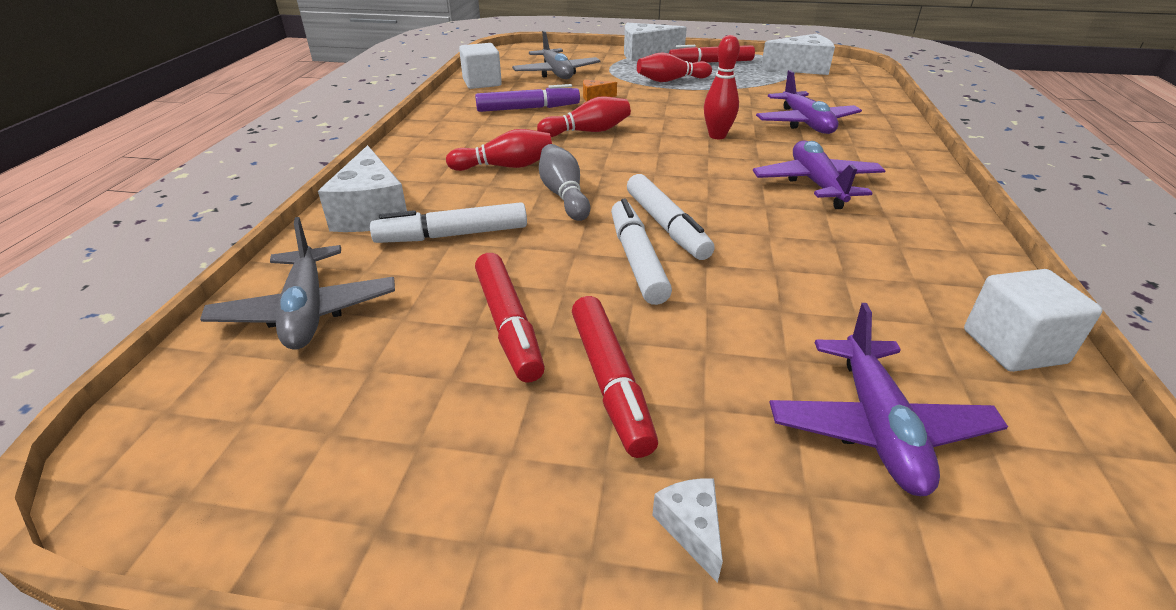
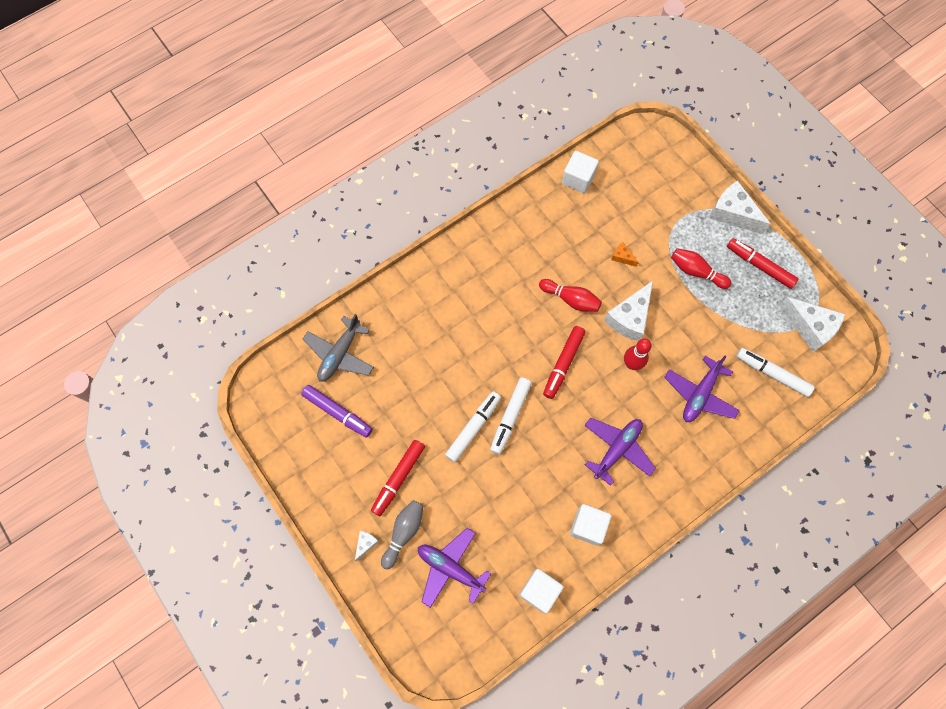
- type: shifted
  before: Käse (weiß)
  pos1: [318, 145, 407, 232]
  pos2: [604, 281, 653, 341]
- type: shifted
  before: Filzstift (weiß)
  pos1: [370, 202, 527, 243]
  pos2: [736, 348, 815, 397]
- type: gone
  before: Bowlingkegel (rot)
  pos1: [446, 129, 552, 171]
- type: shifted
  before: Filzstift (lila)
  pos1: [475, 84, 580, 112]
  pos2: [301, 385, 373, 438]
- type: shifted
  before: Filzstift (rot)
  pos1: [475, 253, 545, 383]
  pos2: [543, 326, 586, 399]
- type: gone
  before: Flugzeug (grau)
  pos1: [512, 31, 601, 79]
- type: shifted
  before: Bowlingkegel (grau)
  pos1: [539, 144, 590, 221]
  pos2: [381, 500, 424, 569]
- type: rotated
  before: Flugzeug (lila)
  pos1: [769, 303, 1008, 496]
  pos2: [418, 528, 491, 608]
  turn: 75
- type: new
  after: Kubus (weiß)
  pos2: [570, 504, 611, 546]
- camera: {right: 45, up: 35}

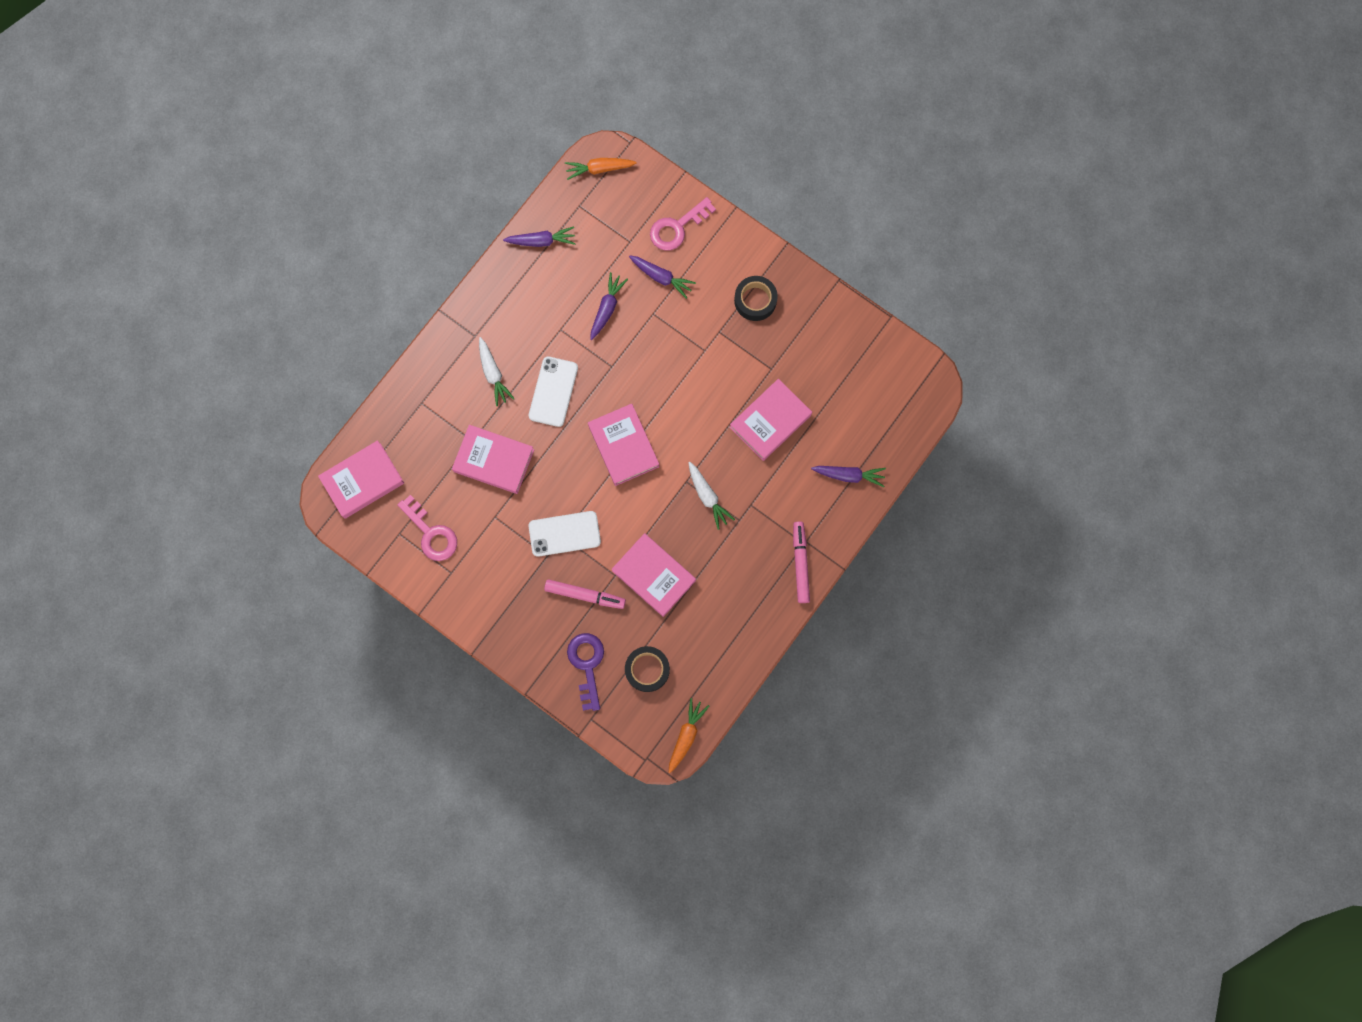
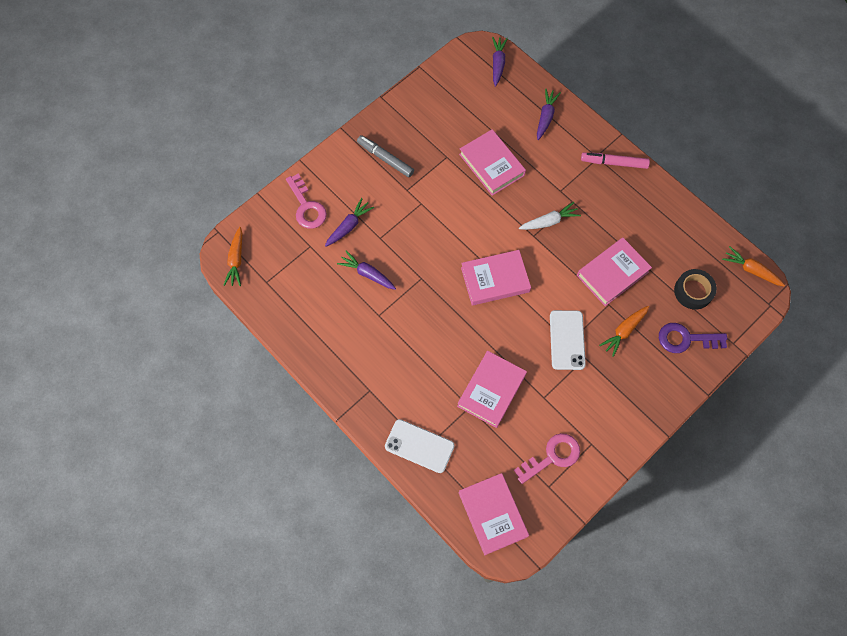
- type: gone
  before: Karotte (weiß)
  pos1: [479, 337, 515, 406]
- type: shifted
  before: Karotte (lila)
  pos1: [503, 226, 576, 247]
  pos2: [492, 37, 508, 87]
- type: shifted
  before: Handy (weiß)
  pos1: [529, 356, 578, 427]
  pos2: [385, 419, 455, 473]
- type: swapped
  before: Filzstift (rosa)
  after: Karotte (orange)
  pos1: [544, 579, 626, 609]
  pos2: [599, 306, 649, 357]
- type: swapped
  before: Klebeband (schwarz)
  after: Filzstift (grau)
  pos1: [734, 276, 778, 321]
  pos2: [357, 135, 414, 177]
- camera: {right: -80, up: -10}

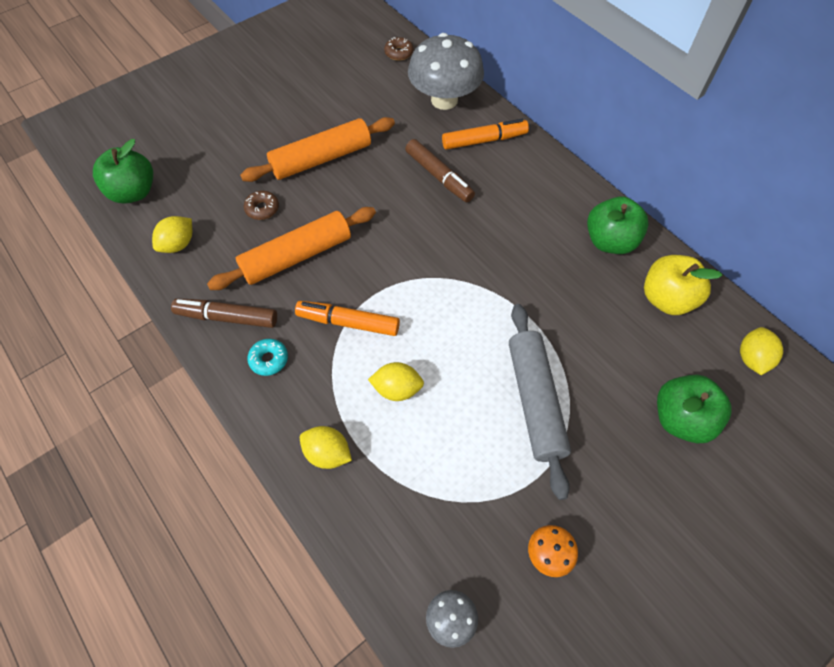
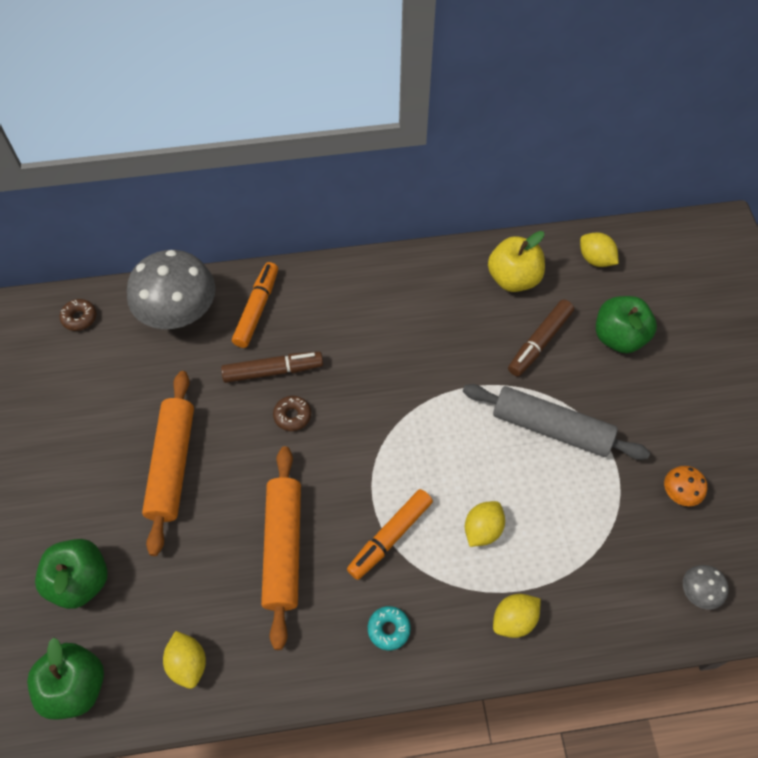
- type: shifted
  before: Filzstift (braun)
  pos1: [171, 299, 277, 328]
  pos2: [508, 299, 574, 377]
- type: shifted
  before: Donut (braun)
  pos1: [244, 191, 279, 220]
  pos2: [273, 396, 311, 431]
- type: shifted
  before: Apfel (grün)
  pos1: [587, 196, 649, 254]
  pos2: [35, 539, 108, 609]
- camera: {right: -60, up: 0}

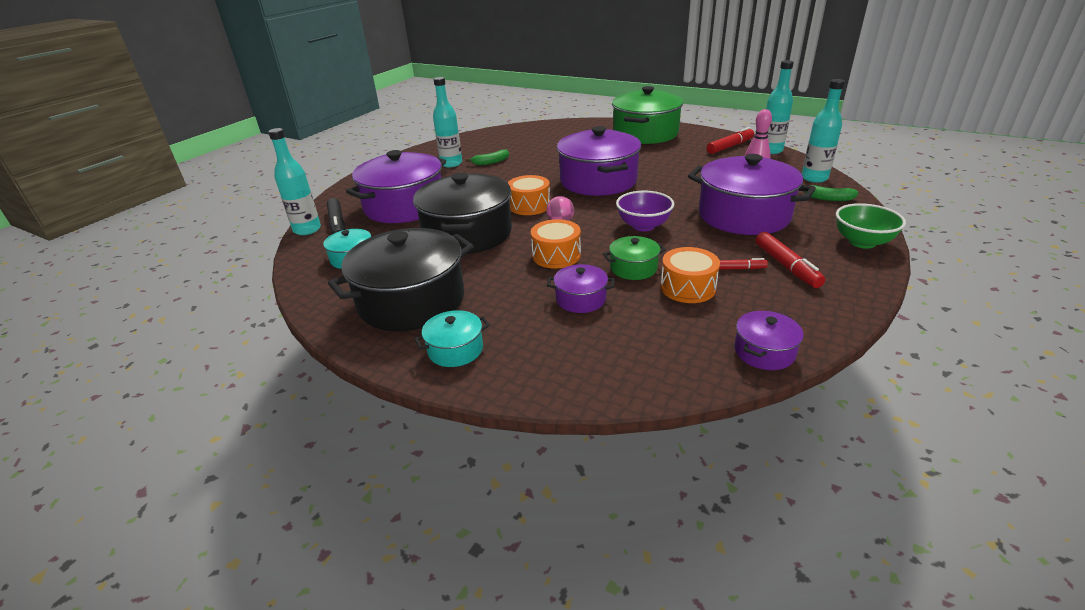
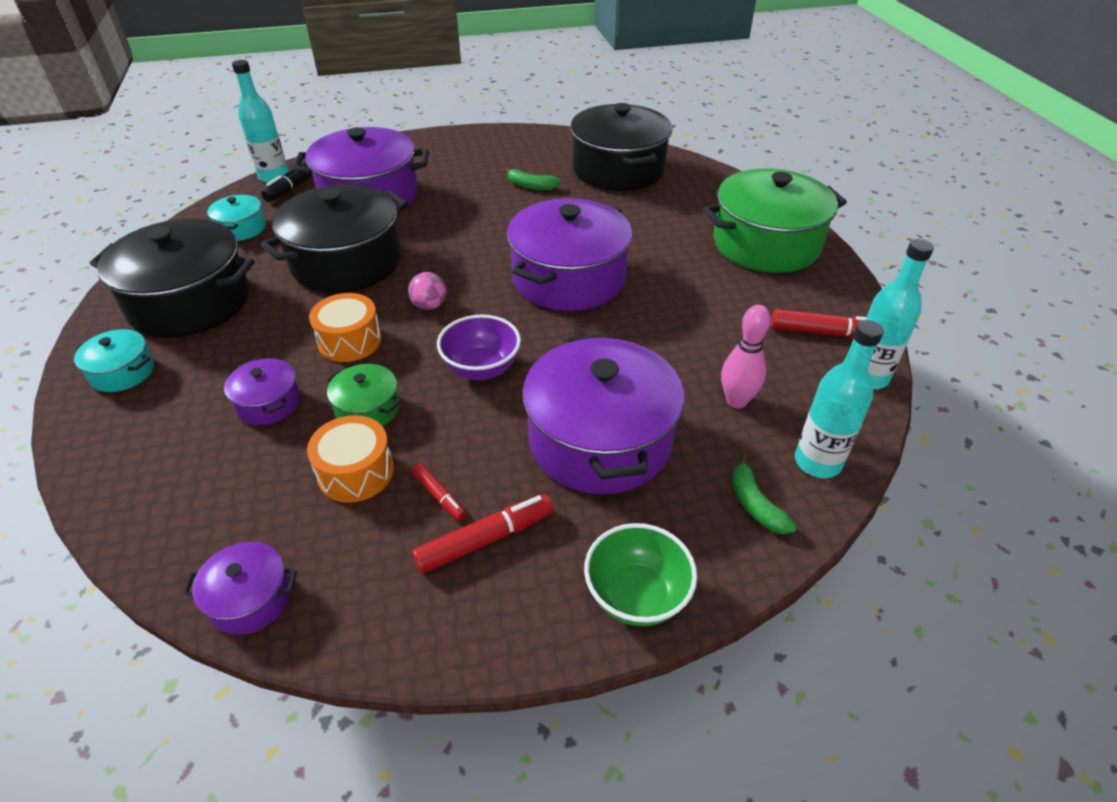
- type: gone
  before: Flasche (türkis)
  pos1: [433, 77, 462, 167]
- type: gone
  before: Trommel (orange)
  pos1: [508, 175, 550, 215]
- type: rotated
  before: Filzstift (rot)
  pos1: [755, 232, 825, 288]
  pos2: [412, 494, 554, 574]
  turn: -150
- type: new
  after: Kochtopf (schwarz)
  pos2: [570, 103, 672, 191]
- camera: {right: 45, up: 10}

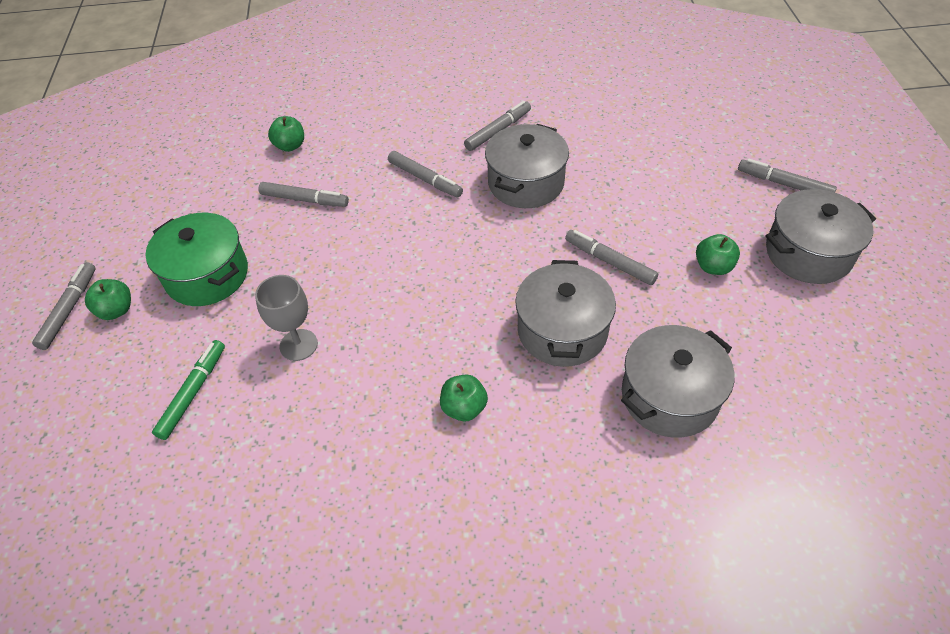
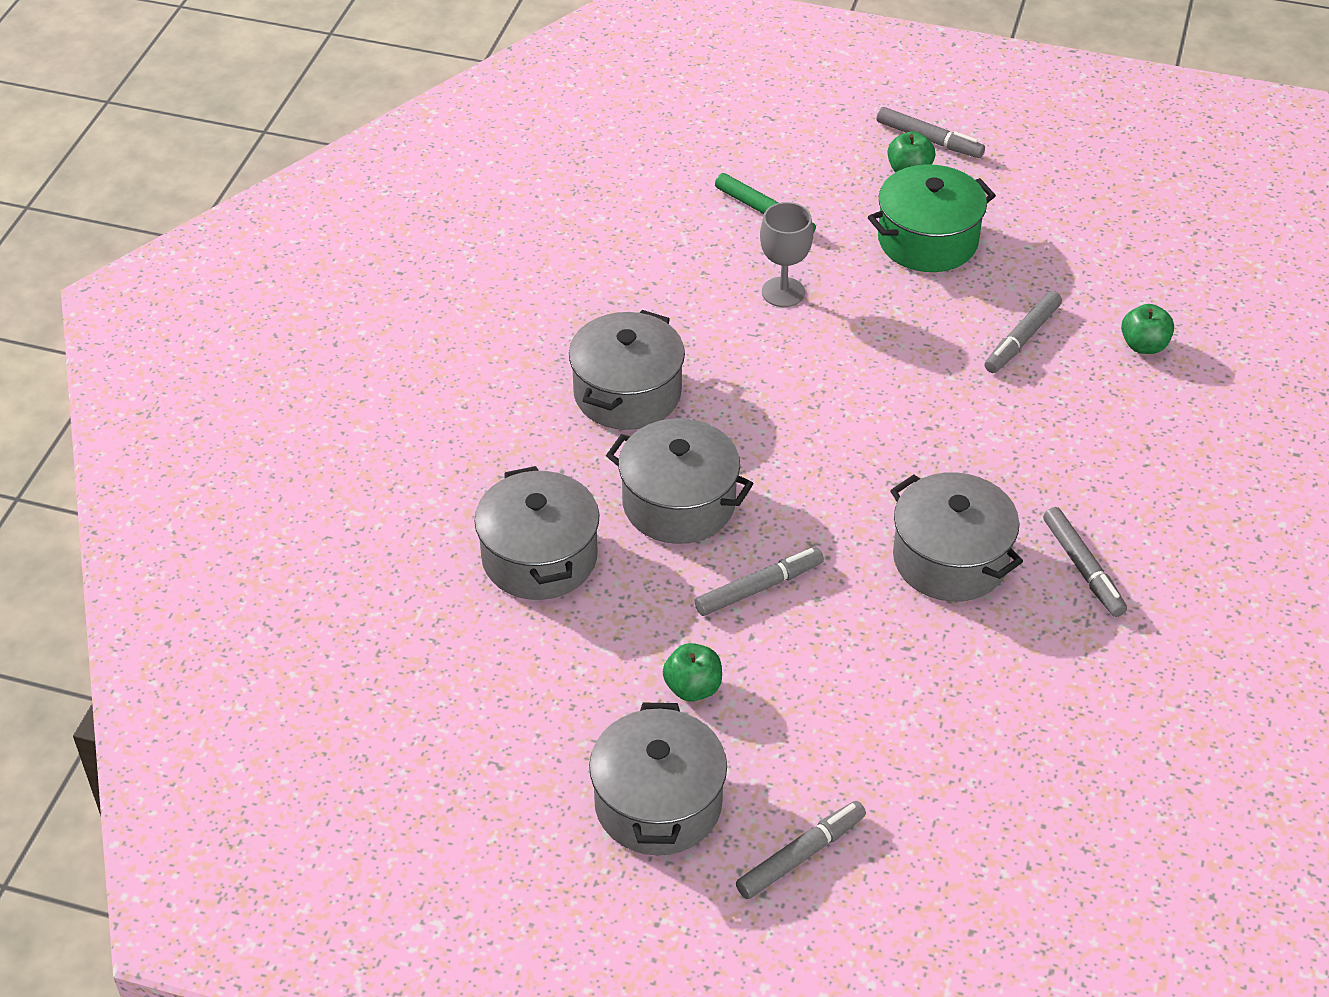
- type: gone
  before: Filzstift (grau)
  pos1: [388, 151, 463, 198]
- type: swapped
  before: Apfel (grün)
  after: Kochtopf (grau)
  pos1: [440, 375, 488, 421]
  pos2: [569, 310, 685, 430]
- camera: {right: 110, up: -5}

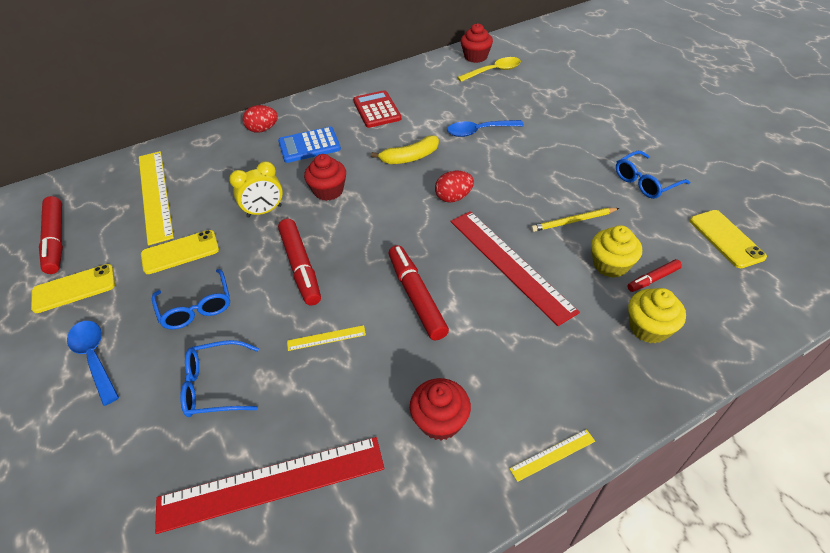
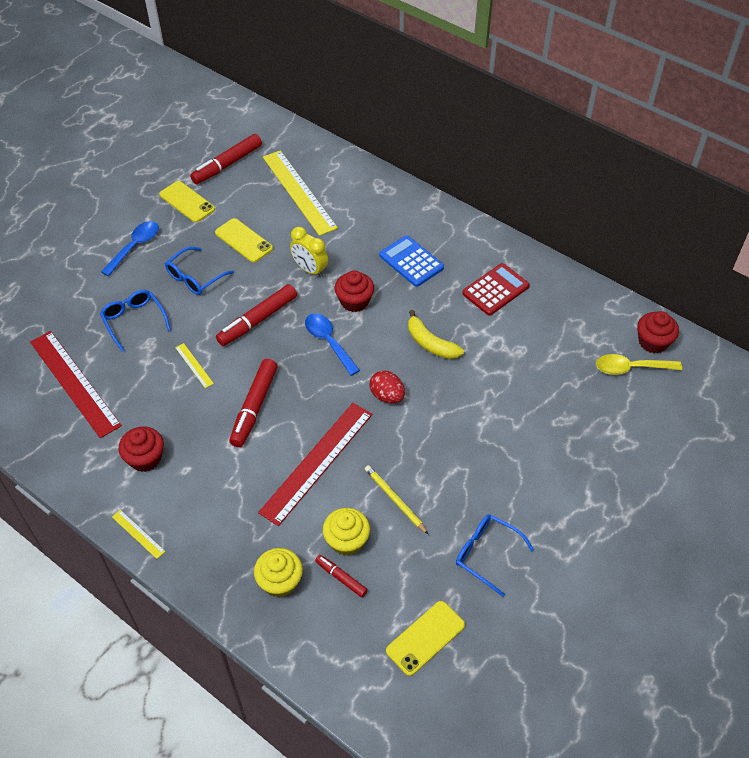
- type: rotated
  before: Lineal (gelb)
  pos1: [139, 151, 174, 245]
  pos2: [263, 150, 338, 236]
  turn: -75
- type: gone
  before: Ei (rot)
  pos1: [242, 105, 278, 133]
- type: rotated
  before: Filzstift (rot)
  pos1: [389, 245, 449, 340]
  pos2: [229, 359, 278, 447]
  turn: 150
- type: shifted
  before: Löffel (blau)
  pos1: [447, 120, 524, 137]
  pos2: [305, 313, 360, 376]
- type: rotated
  before: Löffel (gelb)
  pos1: [457, 57, 521, 82]
  pos2: [596, 354, 682, 375]
  turn: 135
- camera: {right: 65, up: 5}

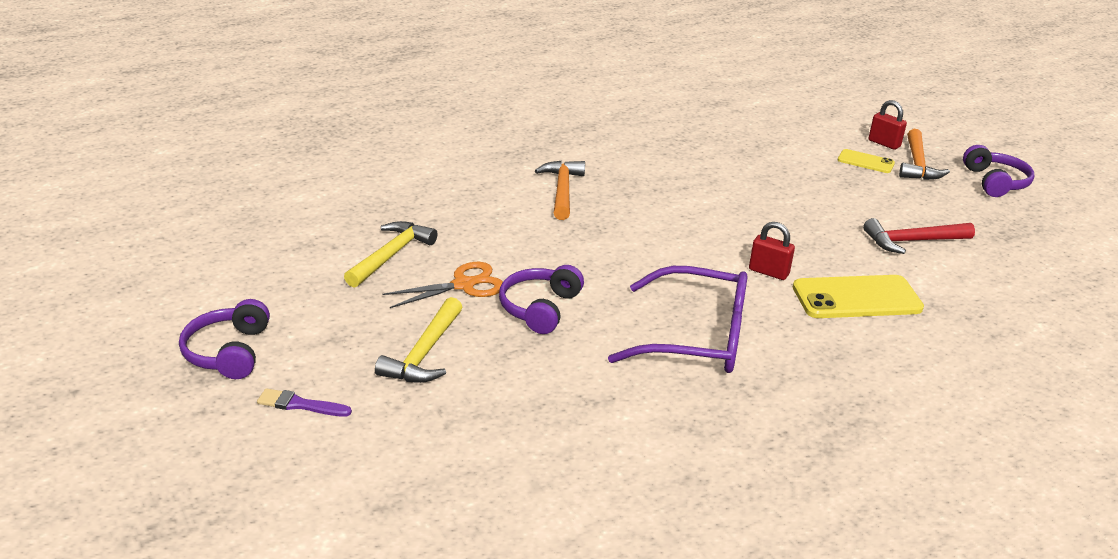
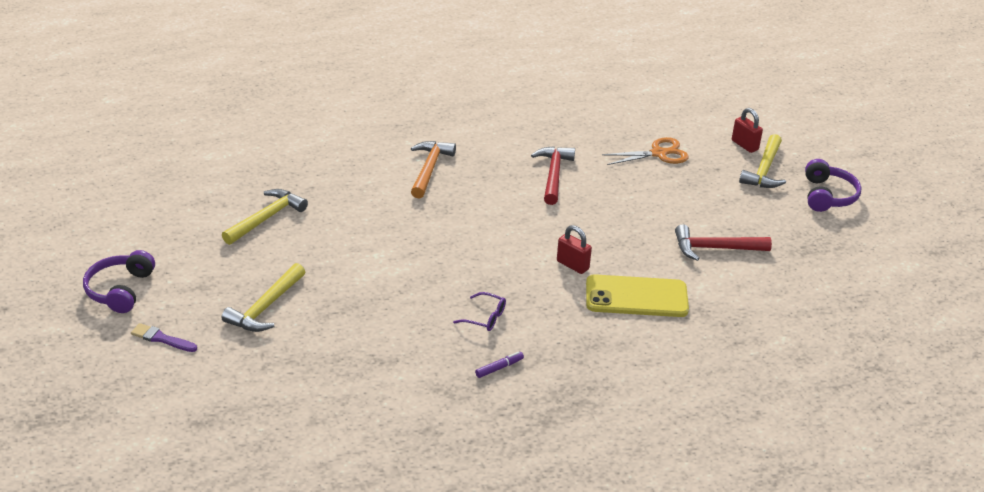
- type: shifted
  before: Schere (orange)
  pos1: [383, 262, 503, 308]
  pos2: [602, 137, 689, 165]
- type: gone
  before: Kopfhörer (lila)
  pos1: [499, 265, 584, 334]
- type: scaled
  before: Brille (lila)
  pos1: [608, 266, 747, 373]
  pos2: [453, 292, 506, 331]
  scale: 0.4
- type: gone
  before: Handy (gelb)
  pos1: [838, 149, 895, 173]
- type: repainted
  before: Hammer (orange)
  after: Hammer (gelb)
  pos1: [899, 129, 950, 180]
  pos2: [739, 134, 786, 188]
- type: new
  after: Filzstift (lila)
  pos2: [475, 352, 524, 378]
- type: new
  after: Hammer (rot)
  pos2: [531, 146, 575, 205]
- camera: {right: 10, up: 5}

